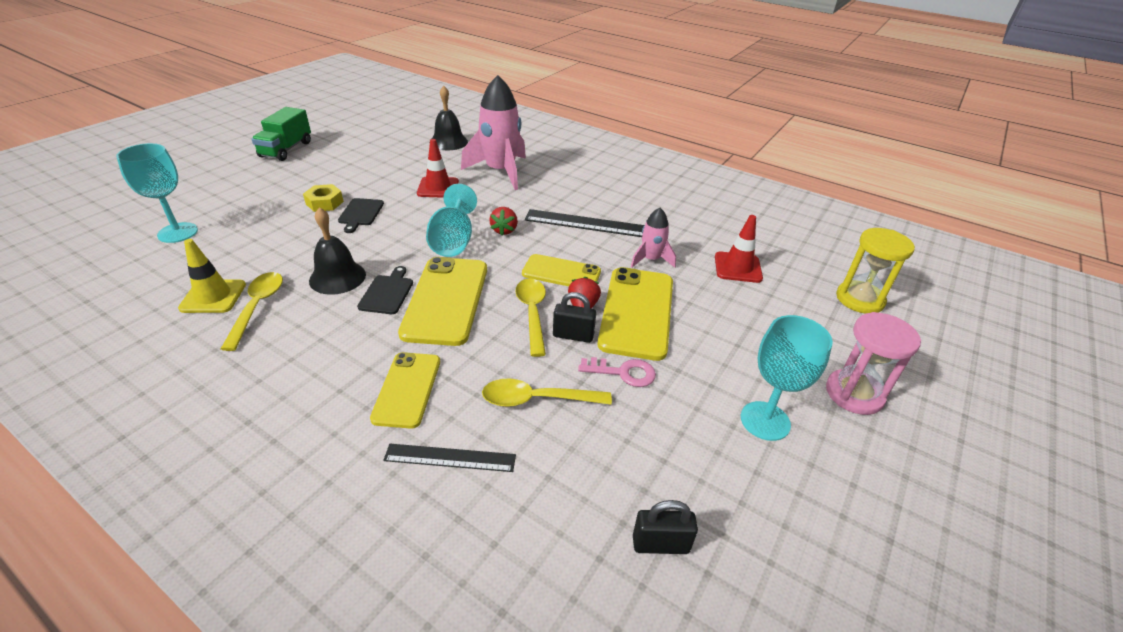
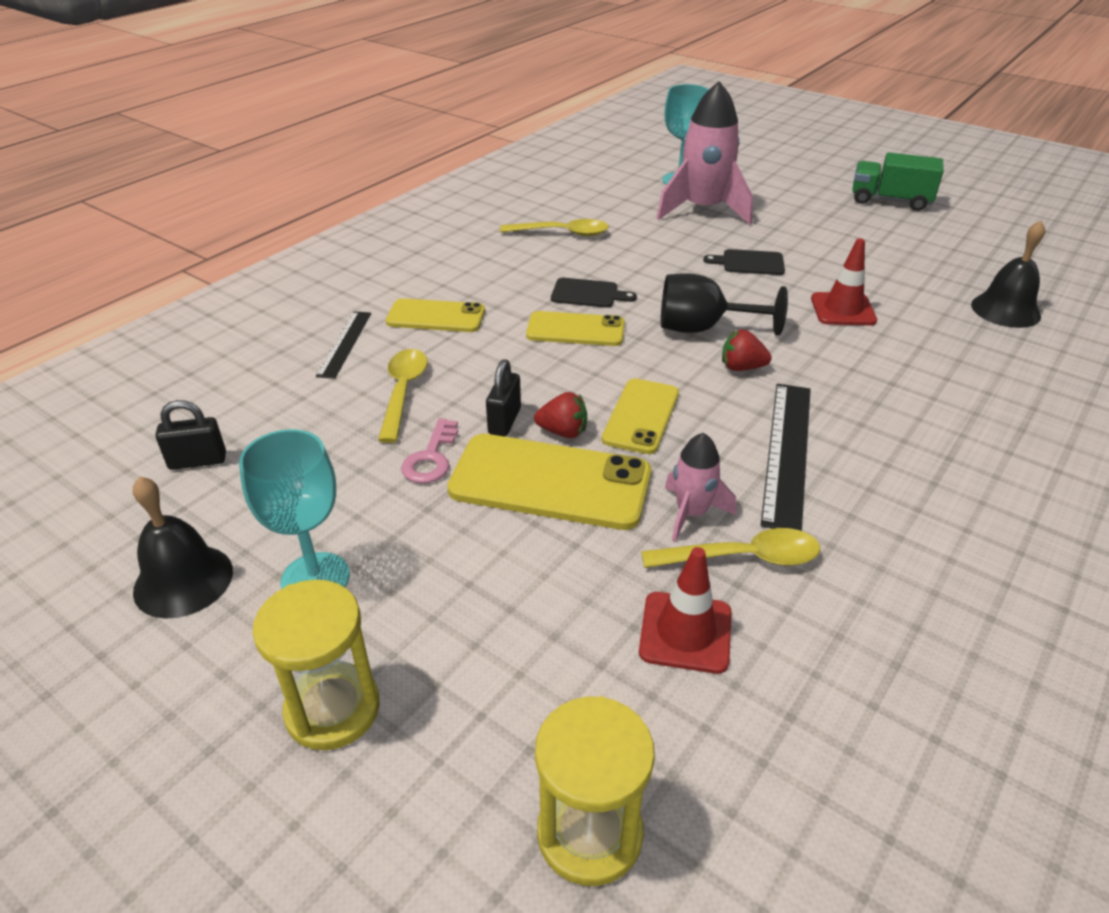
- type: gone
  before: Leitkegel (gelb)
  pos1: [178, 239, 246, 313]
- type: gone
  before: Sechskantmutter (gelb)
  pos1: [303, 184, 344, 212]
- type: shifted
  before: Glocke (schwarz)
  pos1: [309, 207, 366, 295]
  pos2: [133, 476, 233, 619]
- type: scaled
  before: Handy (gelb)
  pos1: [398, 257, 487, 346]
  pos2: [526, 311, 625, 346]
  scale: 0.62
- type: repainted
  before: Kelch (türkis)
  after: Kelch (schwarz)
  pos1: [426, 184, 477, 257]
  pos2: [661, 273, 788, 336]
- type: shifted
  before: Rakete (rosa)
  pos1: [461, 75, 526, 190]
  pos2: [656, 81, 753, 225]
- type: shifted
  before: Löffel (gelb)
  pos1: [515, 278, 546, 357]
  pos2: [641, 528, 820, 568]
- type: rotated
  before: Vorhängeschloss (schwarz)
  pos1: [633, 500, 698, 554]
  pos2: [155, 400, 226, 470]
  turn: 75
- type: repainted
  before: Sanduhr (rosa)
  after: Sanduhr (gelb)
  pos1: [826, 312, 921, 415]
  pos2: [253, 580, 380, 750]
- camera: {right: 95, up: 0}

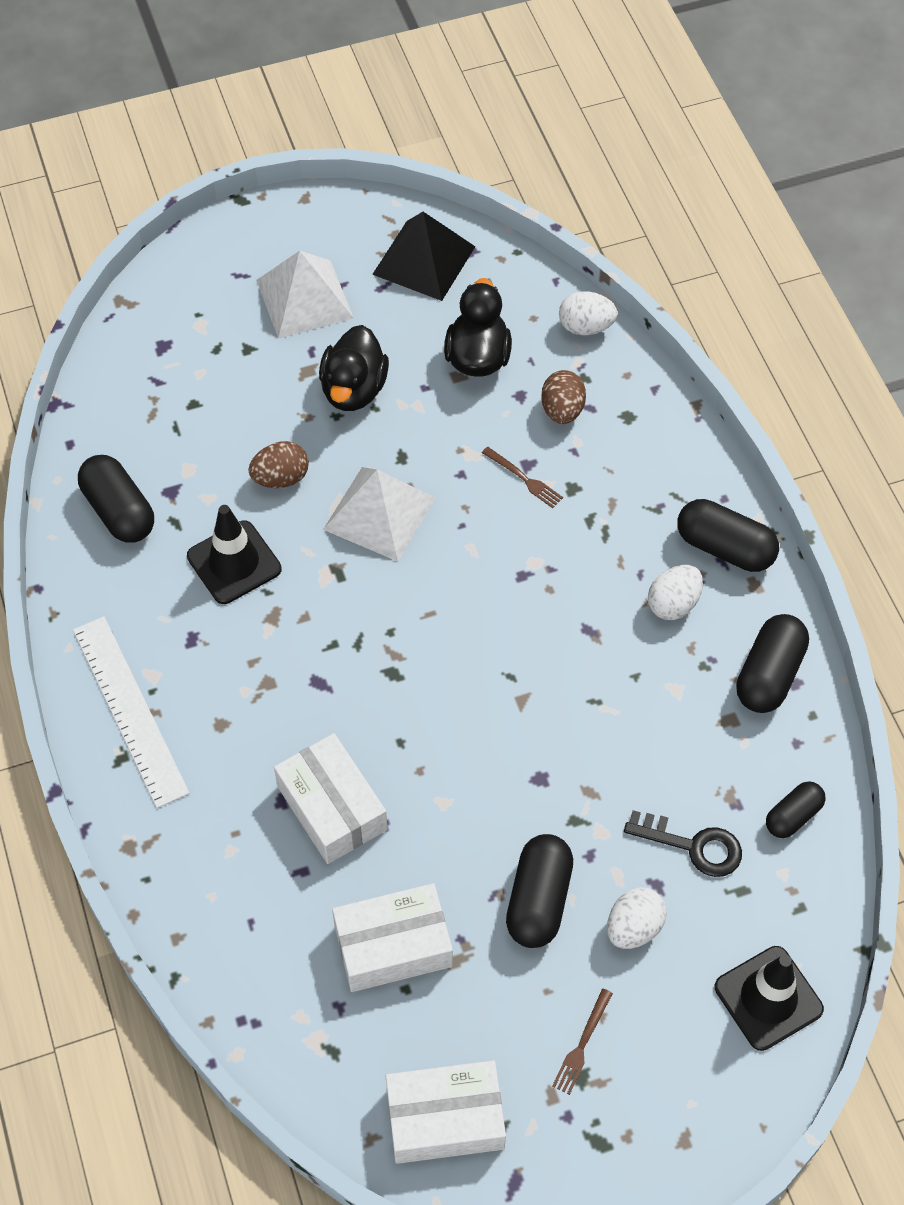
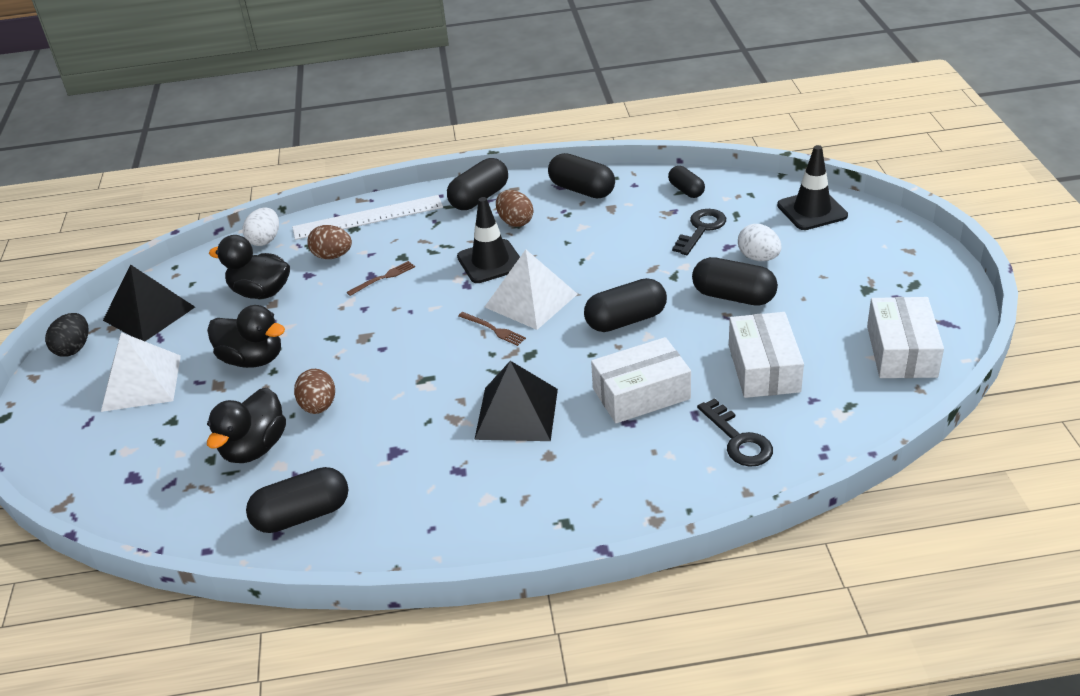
- type: shifted
  before: Lineal (weiß)
  pos1: [73, 616, 189, 808]
  pos2: [292, 195, 443, 240]
- type: shifted
  before: Leitkegel (schwarz)
  pos1: [187, 505, 282, 604]
  pos2: [457, 197, 520, 283]
- type: shifted
  before: Pyramide (weiß)
  pos1: [323, 467, 436, 561]
  pos2: [485, 250, 577, 330]
- type: shifted
  before: Gabel (braun)
  pos1: [552, 988, 613, 1095]
  pos2: [458, 312, 526, 346]
- type: repainted
  before: Ei (weiß)
  after: Ei (braun)
  pos1: [648, 565, 703, 620]
  pos2: [496, 190, 533, 227]
- type: new
  after: Ei (schwarz)
  pos2: [45, 313, 89, 357]
- type: new
  after: Ente (schwarz)
  pos2: [207, 388, 286, 463]
- type: new
  after: Pyramide (schwarz)
  pos2: [474, 361, 558, 441]
- type: new
  after: Kapsel (schwarz)
  pos2: [584, 278, 667, 332]
- type: new
  after: Schlüssel (schwarz)
  pos2: [697, 398, 773, 467]
- camera: {right: -75, up: -20}

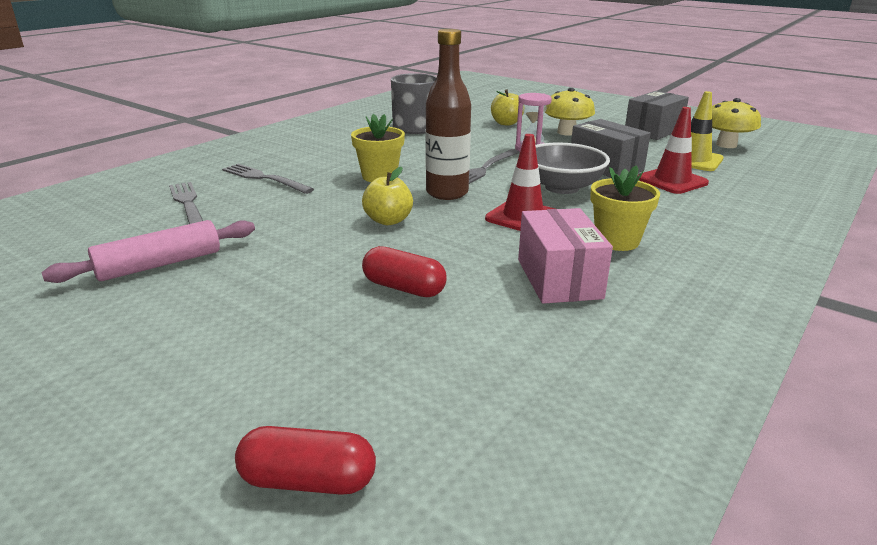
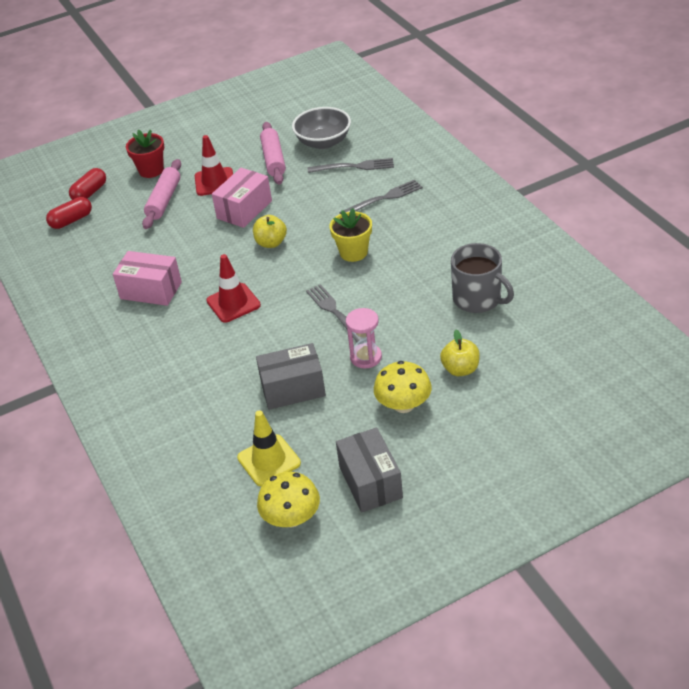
- type: shifted
  before: Kapsel (rot)
  pos1: [362, 246, 447, 297]
  pos2: [46, 197, 92, 229]
- type: gone
  before: Flasche (braun)
  pos1: [425, 29, 471, 200]
- type: shifted
  before: Schüssel (grau)
  pos1: [535, 143, 610, 194]
  pos2: [292, 107, 351, 149]
- type: gone
  before: Blumentopf (gelb)
  pos1: [590, 165, 660, 251]
- type: shifted
  before: Leitkegel (rot)
  pos1: [638, 107, 709, 194]
  pos2: [195, 135, 233, 196]
- type: new
  after: Blumentopf (rot)
  pos2: [126, 129, 164, 178]
- type: new
  after: Nudelholz (rosa)
  pos2: [142, 159, 181, 229]
- type: new
  after: Schachtel (rosa)
  pos2: [212, 168, 272, 228]
- camera: {right: 120, up: 15}

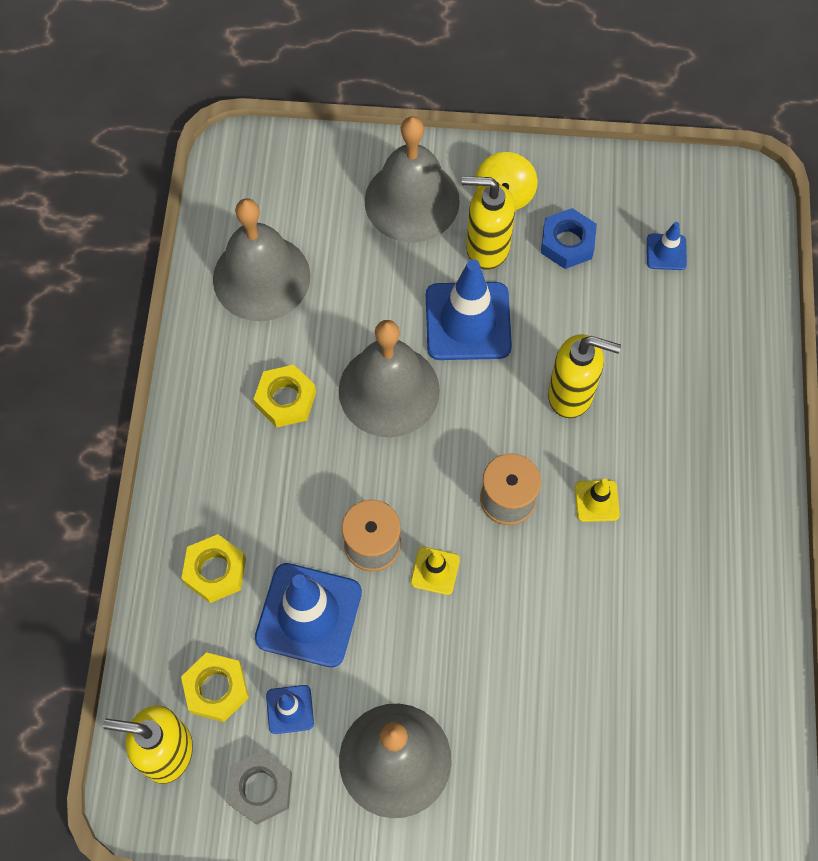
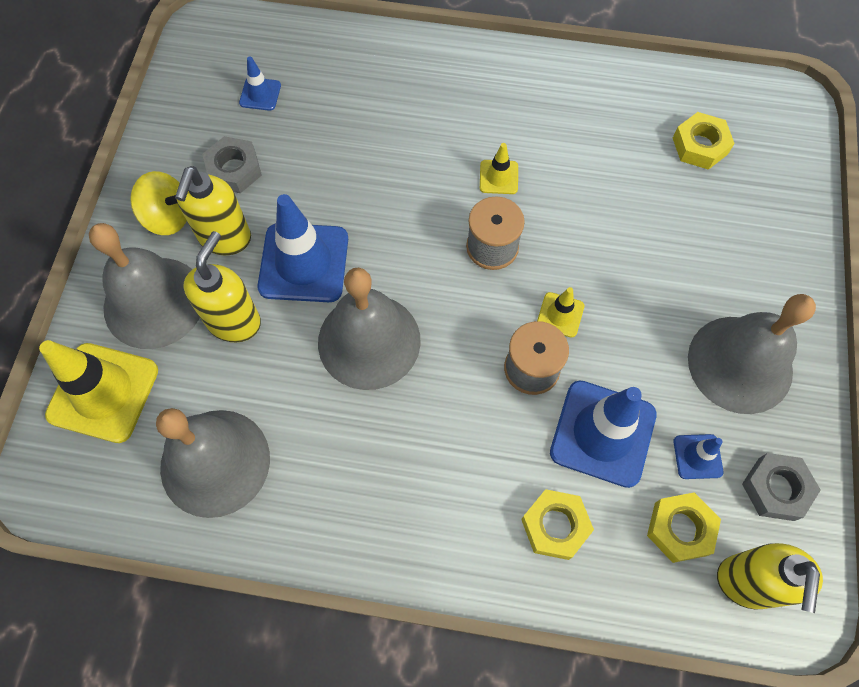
- type: shifted
  before: Sechskantmutter (gelb)
  pos1: [254, 365, 316, 428]
  pos2: [673, 112, 735, 170]
- type: repainted
  before: Sechskantmutter (blau)
  after: Sechskantmutter (grau)
  pos1: [541, 208, 597, 269]
  pos2: [202, 136, 262, 193]
- type: shifted
  before: Seifenspender (gelb)
  pos1: [548, 334, 621, 418]
  pos2: [184, 231, 261, 343]
- type: new
  after: Leitkegel (gelb)
  pos2: [39, 340, 158, 443]
- camera: {right: -85, up: 0}

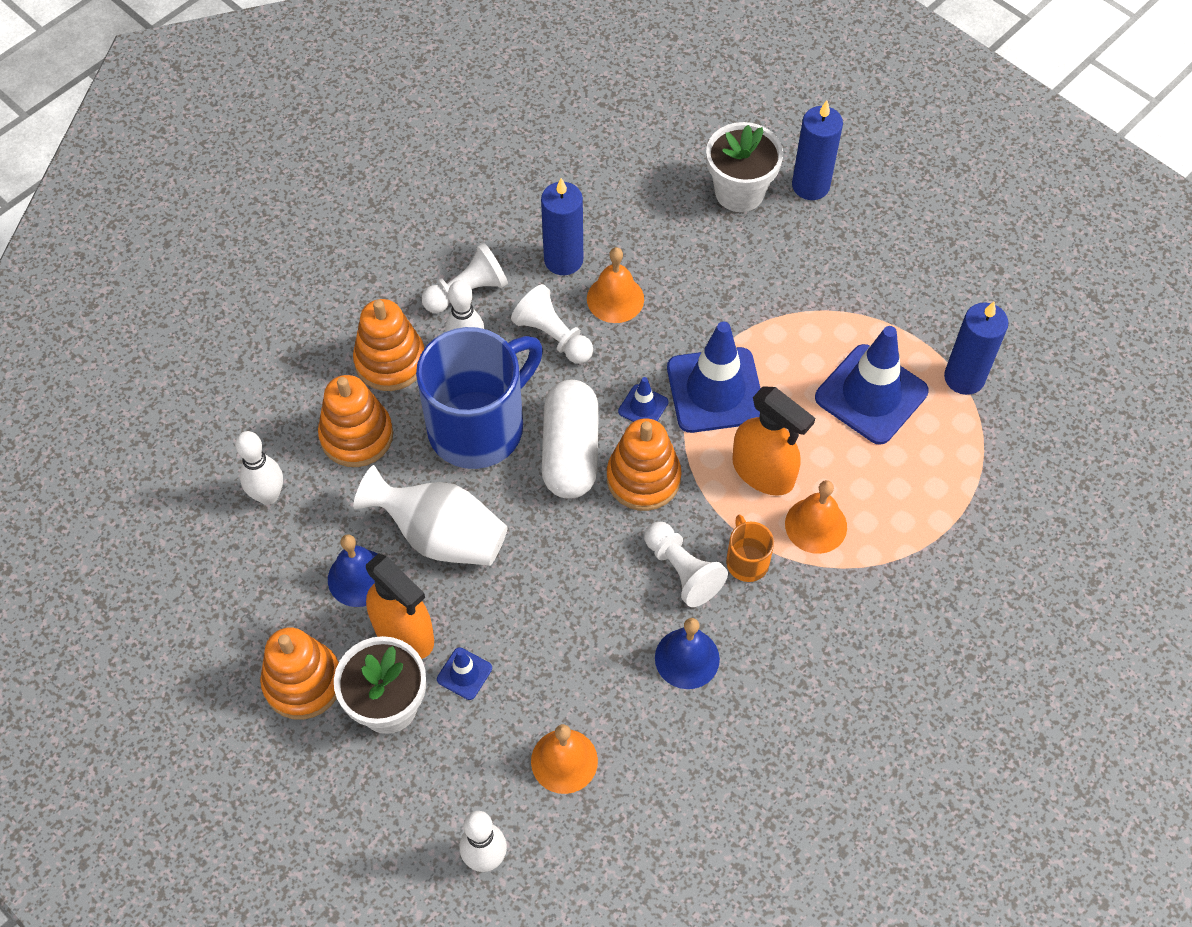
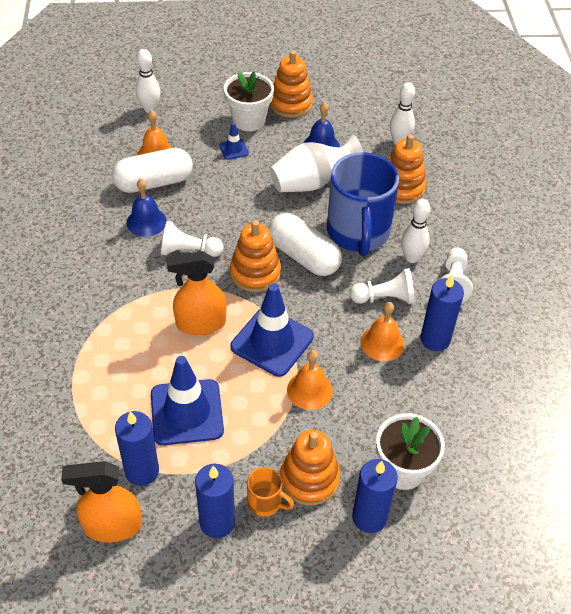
- type: shifted
  before: Stapelspielzeug (orange)
  pos1: [353, 299, 425, 391]
  pos2: [280, 430, 340, 505]
- type: shifted
  before: Sprühflasche (orange)
  pos1: [366, 553, 434, 659]
  pos2: [61, 461, 142, 542]
- type: gone
  before: Leitkegel (blau)
  pos1: [618, 377, 668, 422]
- type: shifted
  before: Tasse (orange)
  pos1: [726, 514, 774, 582]
  pos2: [247, 467, 294, 516]
- type: shifted
  before: Glocke (orange)
  pos1: [785, 480, 847, 554]
  pos2: [287, 350, 333, 410]
- type: new
  after: Kapsel (weiß)
  pos2: [112, 148, 193, 193]
- type: new
  after: Kerze (blau)
  pos2: [195, 464, 235, 538]
- camera: {right: 130, up: -10}

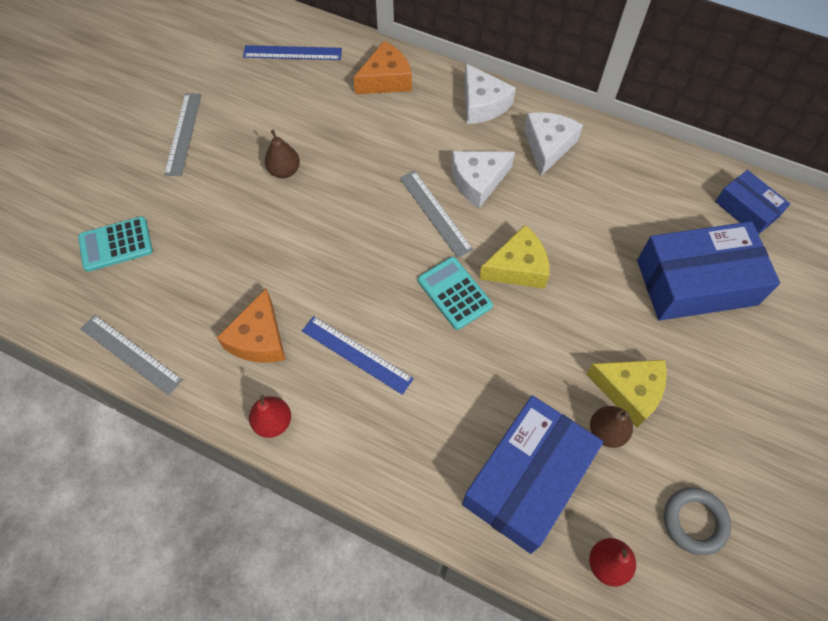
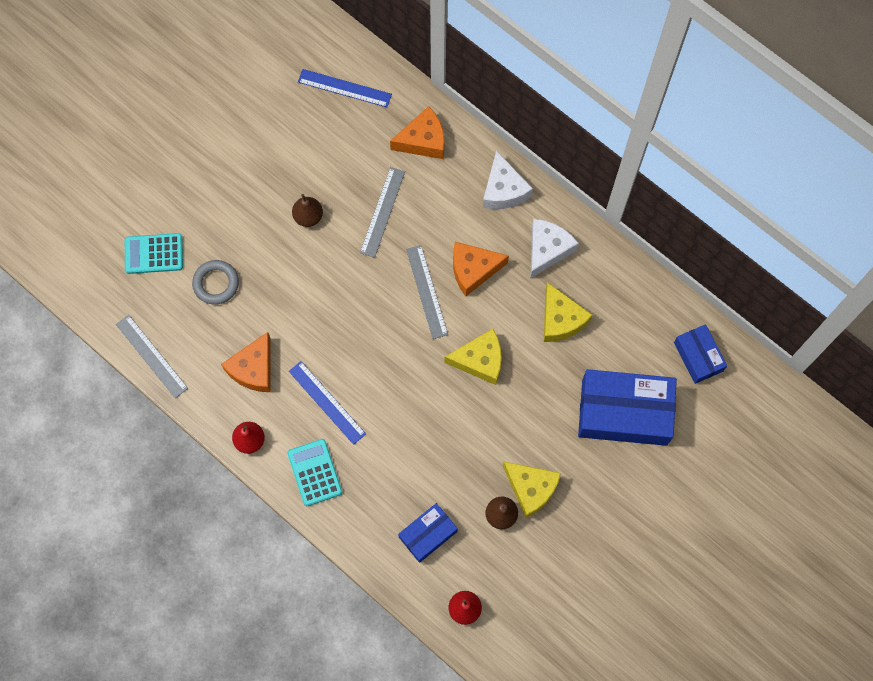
- type: shifted
  before: Lineal (grau)
  pos1: [164, 93, 202, 176]
  pos2: [360, 167, 405, 258]
- type: shifted
  before: Taschenrechner (türkis)
  pos1: [418, 257, 493, 330]
  pos2: [287, 439, 342, 506]
- type: repainted
  before: Käse (weiß)
  after: Käse (orange)
  pos1: [451, 151, 515, 208]
  pos2: [453, 242, 509, 296]
- type: scaled
  before: Schachtel (blau)
  pos1: [462, 395, 603, 554]
  pos2: [398, 503, 458, 563]
  scale: 0.54
- type: shifted
  before: Ring (grau)
  pos1: [664, 487, 731, 555]
  pos2: [192, 260, 239, 305]
- type: new
  after: Käse (gelb)
  pos2: [544, 282, 592, 342]
- camera: {right: 15, up: 10}

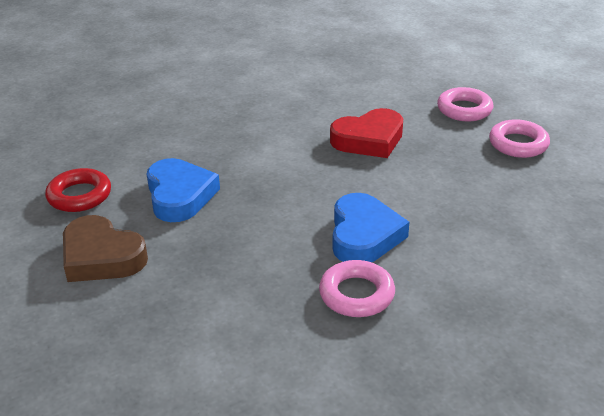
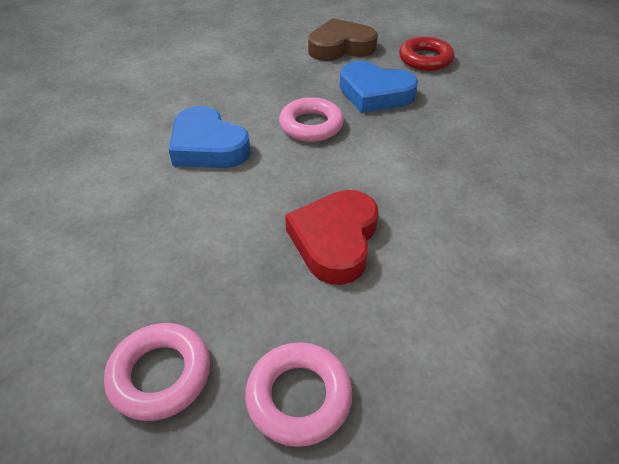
- type: shifted
  before: Ring (rosa)
  pos1: [319, 260, 395, 317]
  pos2: [279, 97, 344, 142]
- camera: {right: 130, up: 10}

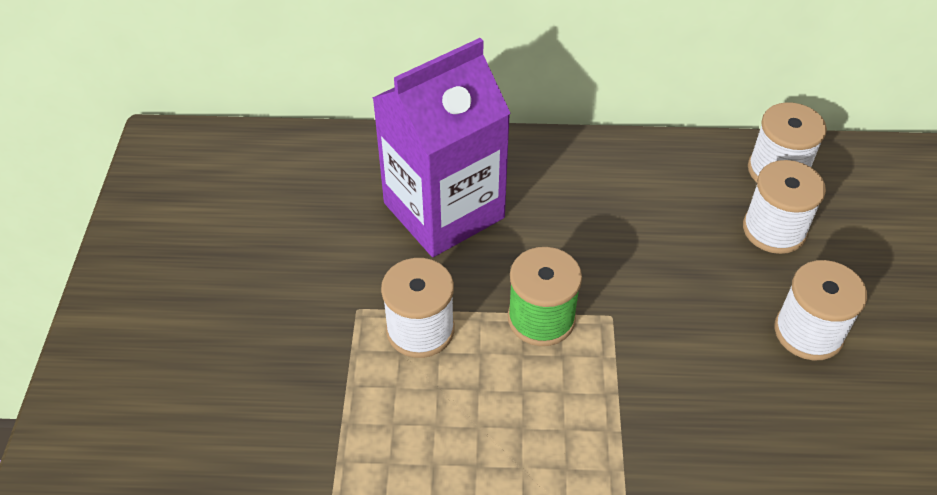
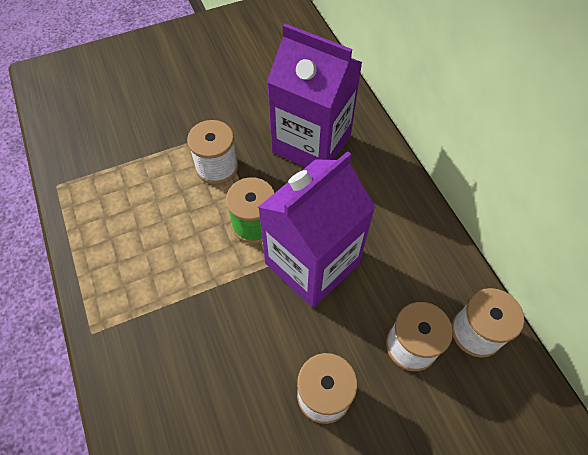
- type: new
  after: Getränkekarton (lila)
  pos2: [258, 151, 375, 308]
- camera: {right: 65, up: 10}

